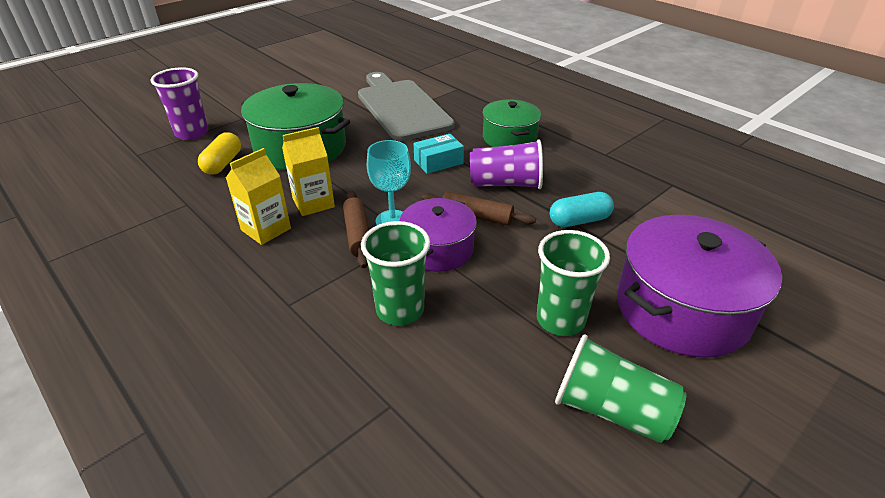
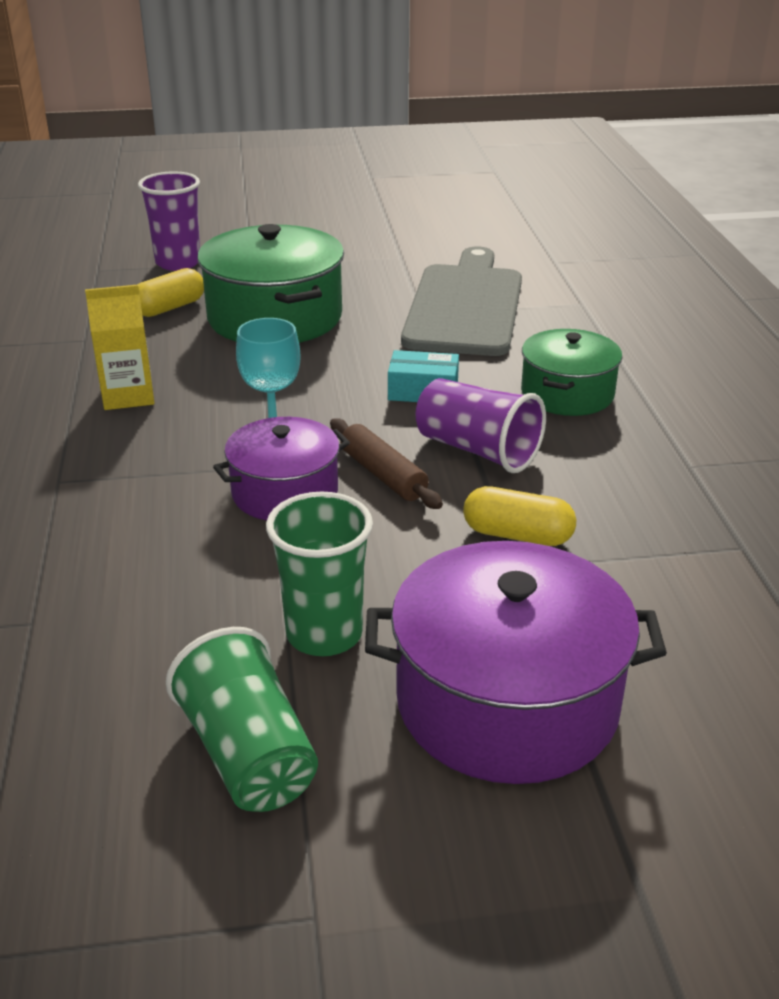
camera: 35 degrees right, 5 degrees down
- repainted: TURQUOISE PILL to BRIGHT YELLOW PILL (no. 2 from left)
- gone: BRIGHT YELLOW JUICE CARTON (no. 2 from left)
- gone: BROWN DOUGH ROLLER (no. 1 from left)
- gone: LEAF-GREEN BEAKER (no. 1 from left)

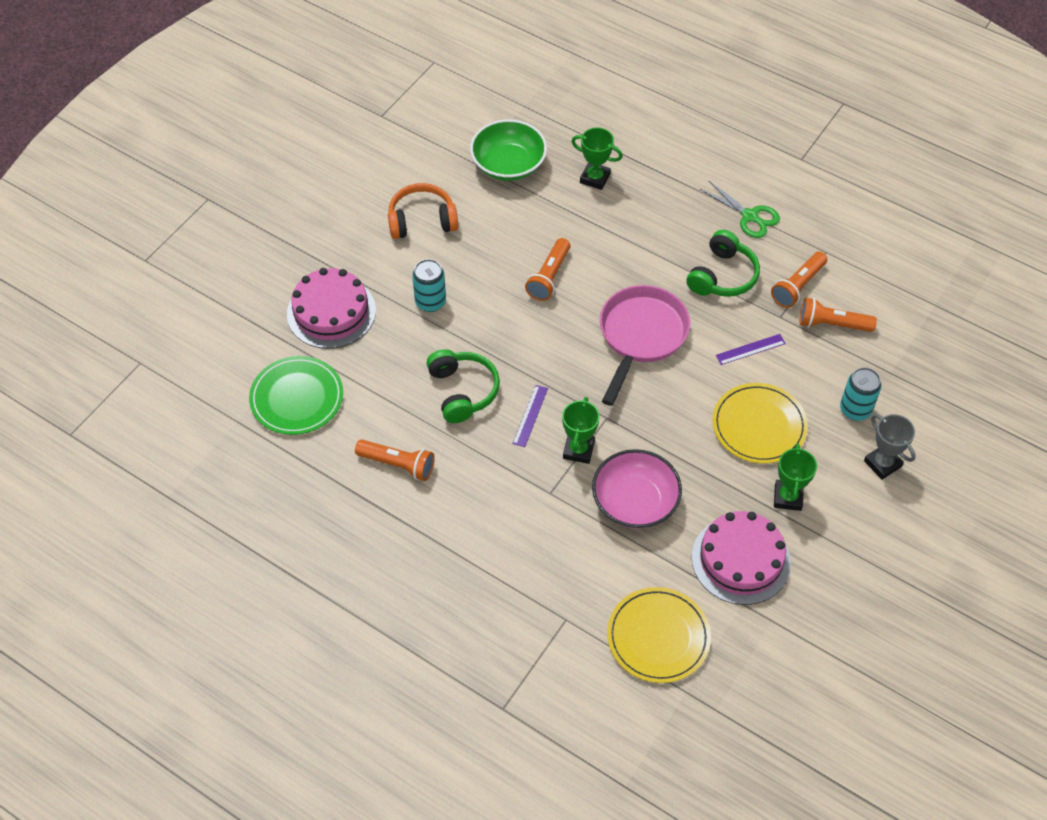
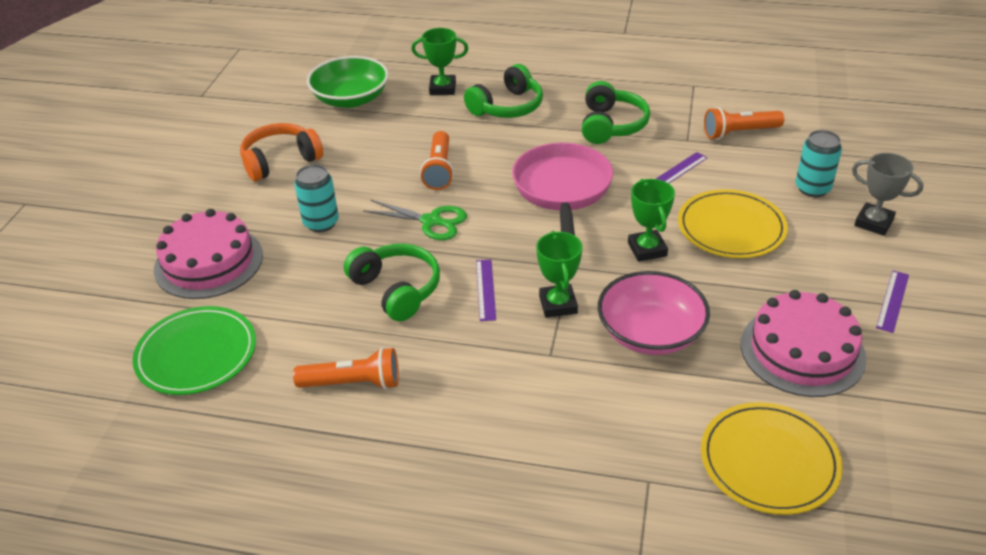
camera: 20 degrees left, 15 degrees down
- shifted: LEAF-GREEN SCISSORS
- new: LEAF-GREEN HEADPHONES (no. 2 from left)
- shifted: LEAF-GREEN PRIZE CUP (no. 3 from left)
- new: VIOLET MEASURING STICK (no. 3 from left)
- gone: BRIGHT ORANGE TORCH (no. 3 from left)

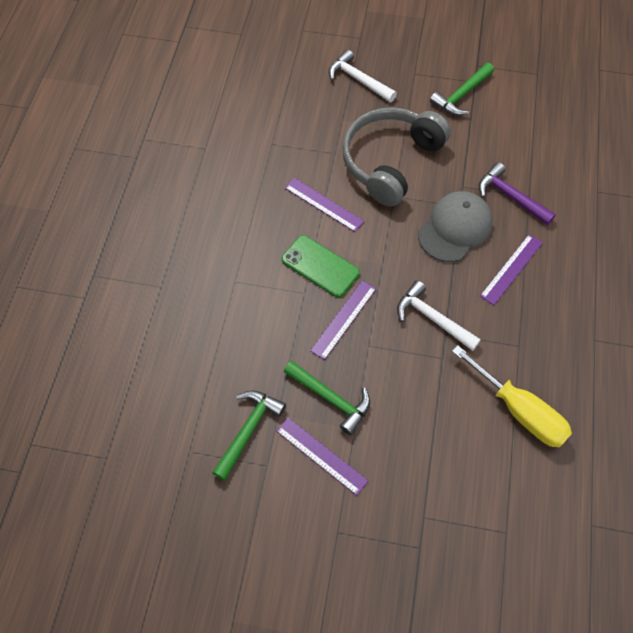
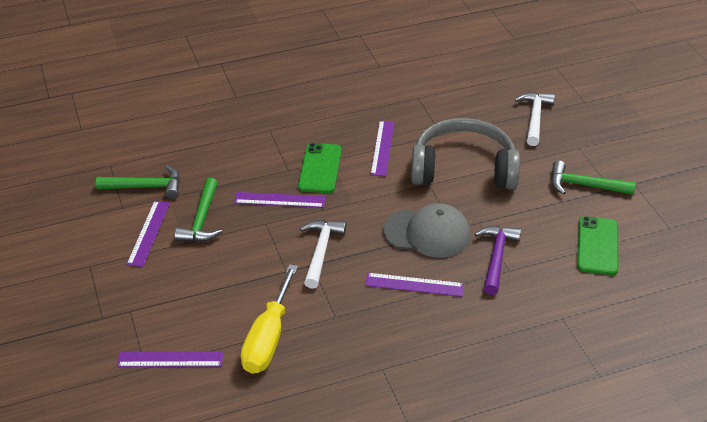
camera: 60 degrees right, 20 degrees down
- new: VIOLET MEASURING STICK (no. 2 from left)
- new: LEAF-GREEN MOBILE PHONE (no. 2 from left)

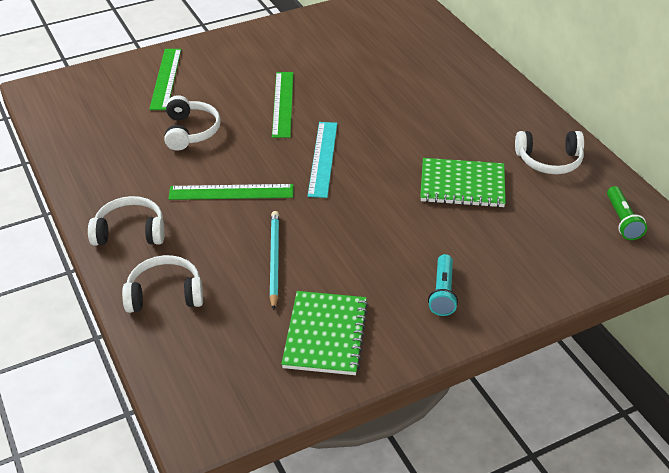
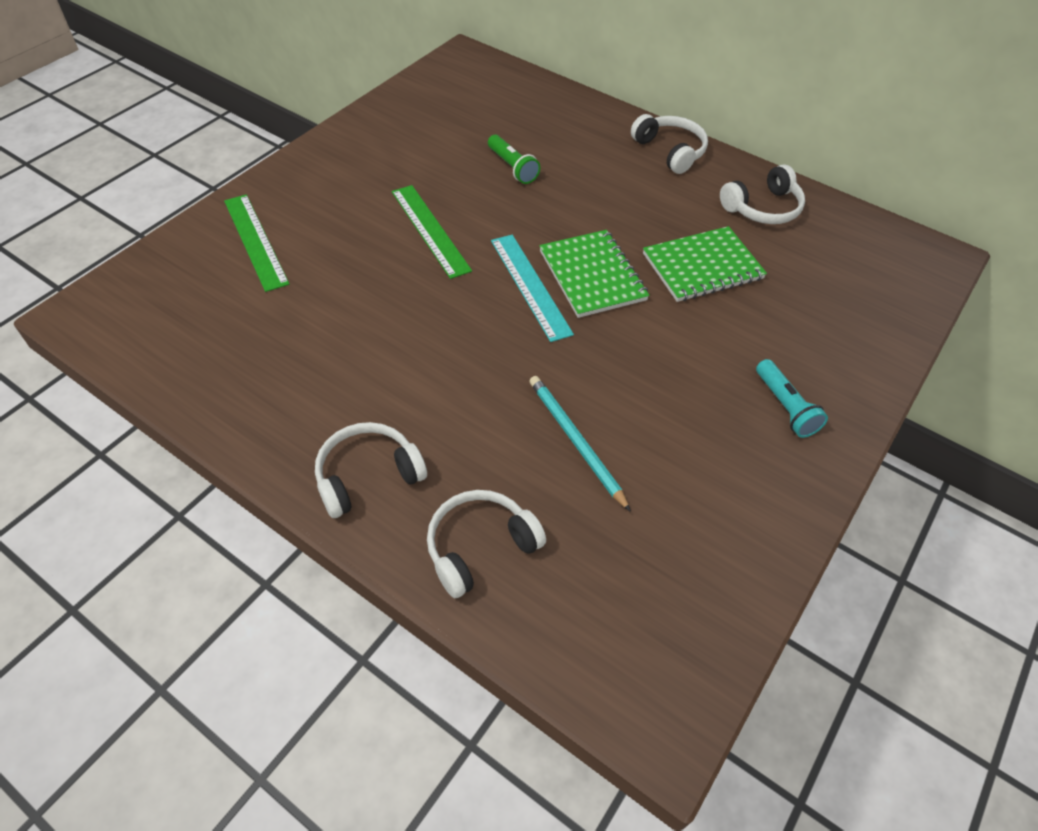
camera: 30 degrees left, 10 degrees up
- shifted: LEAF-GREEN TORCH
- shifted: LEAF-GREEN NOTEBOOK (no. 1 from left)
- shifted: SNOW-WHITE HEADPHONES (no. 3 from left)
- gone: LEAF-GREEN MEASURING STICK (no. 2 from left)

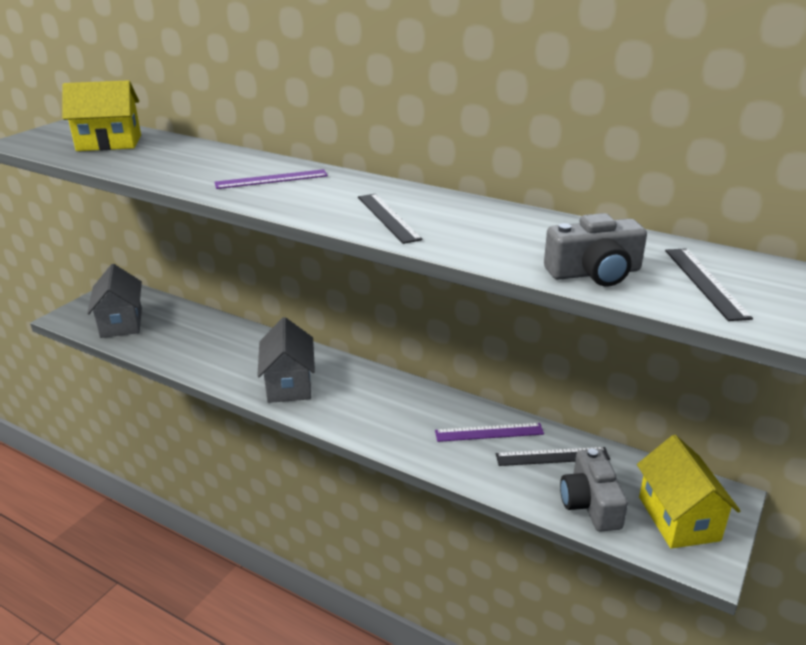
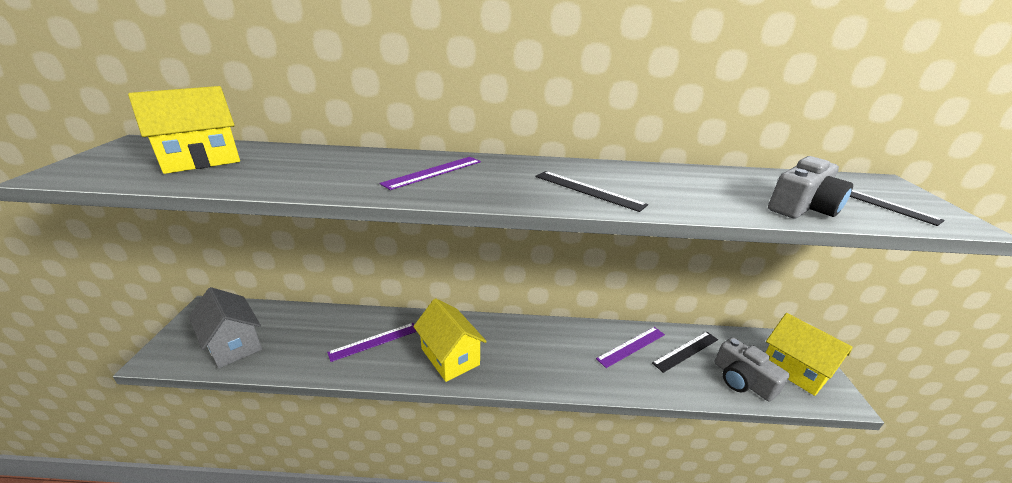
camera: 30 degrees left, 0 degrees up
- new: VIOLET MEASURING STICK (no. 1 from left)
- repainted: GREY TOY HOUSE (no. 2 from left) to BRIGHT YELLOW TOY HOUSE (no. 2 from left)

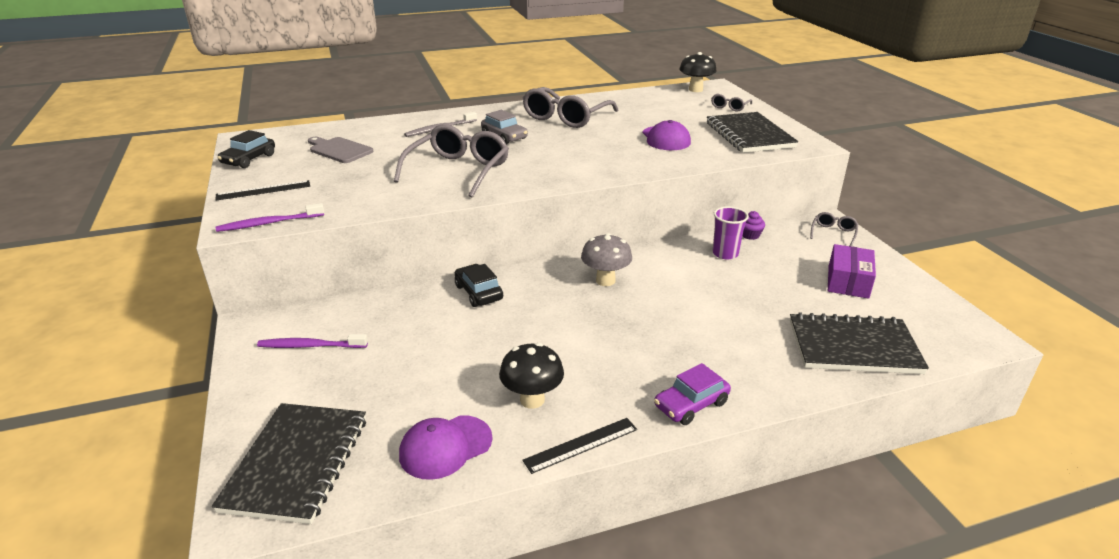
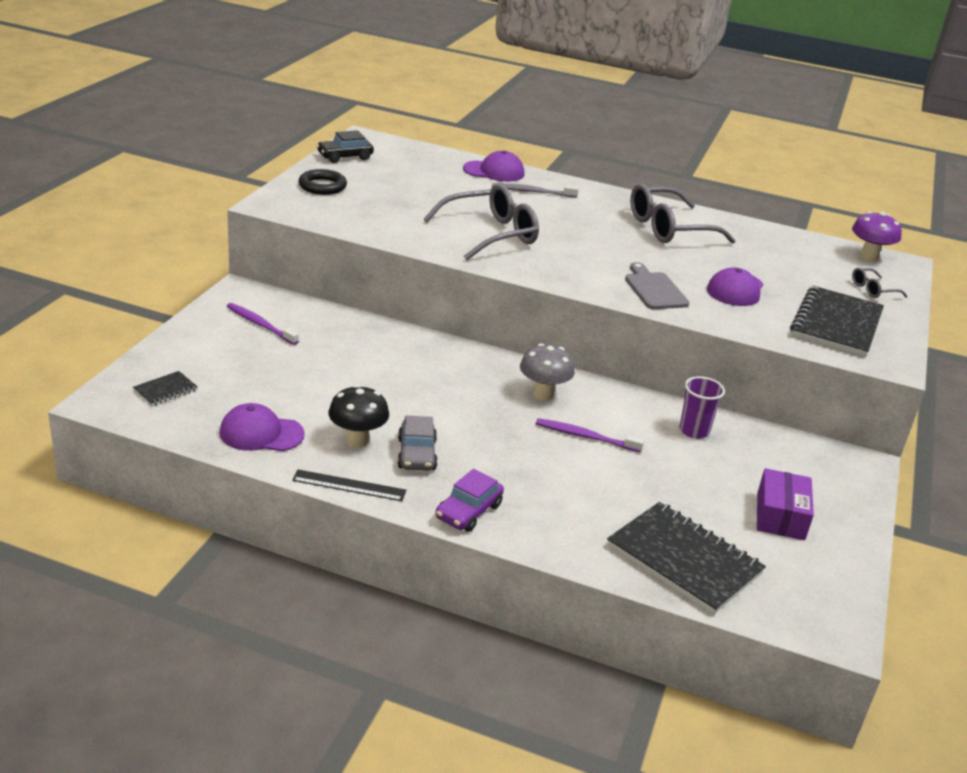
camera: 35 degrees right, 0 degrees up
- scaled: EBONY NOTEBOOK (no. 1 from left) x0.45
- swapped: EBONY MEASURING STICK (no. 1 from left) to EBONY TORUS
- shifted: GREY TOY CAR
- rotated: VIOLET TOY CAR 60 degrees counterclockwise
- new: VIOLET CAP (no. 2 from left)
- shifted: VIOLET TOOTHBRUSH (no. 1 from left in the first image) to VIOLET TOOTHBRUSH (no. 2 from left)
- shifted: GREY CUTTING BOARD
- rotated: VIOLET PARCEL 45 degrees counterclockwise
- repainted: EBONY TOADSTOOL (no. 2 from left) to VIOLET TOADSTOOL
- gone: EBONY TOY CAR (no. 2 from left)
- gone: VIOLET FAIRY CAKE
- gone: GREY GLASSES (no. 4 from left)

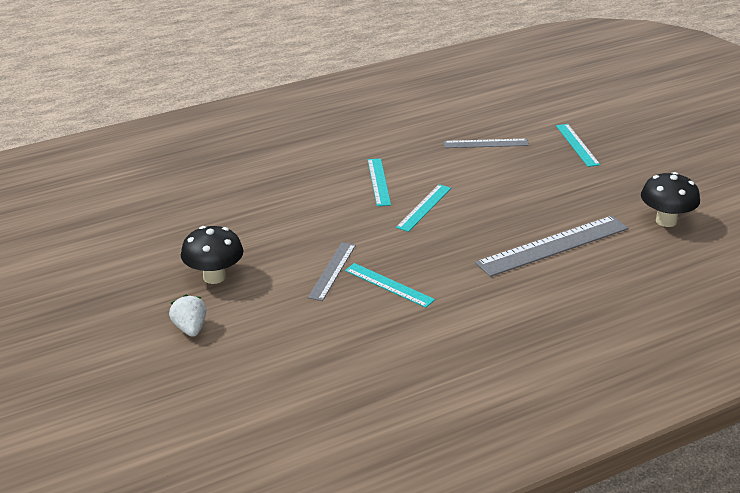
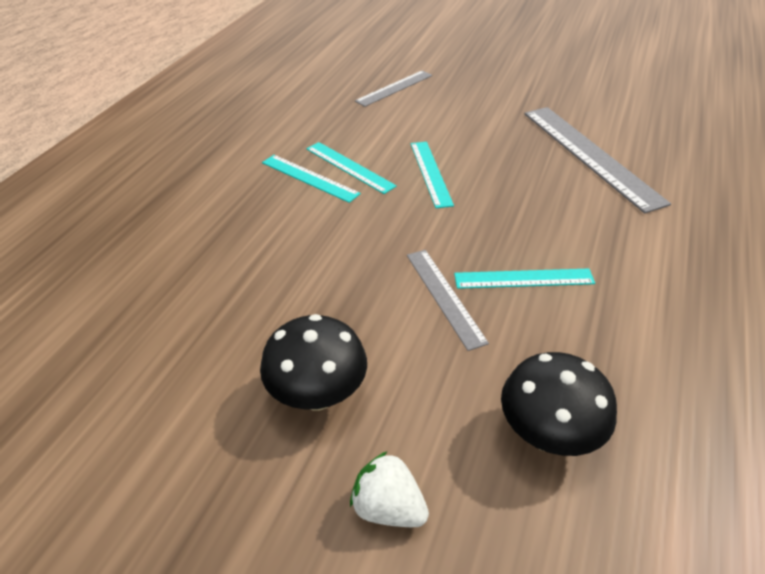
camera: 40 degrees left, 10 degrees up
- shifted: TURQUOISE MEASURING STICK (no. 4 from left in the first image) to TURQUOISE MEASURING STICK (no. 1 from left)
- shifted: EBONY TOADSTOOL (no. 2 from left)
- rotated: GREY MEASURING STICK (no. 3 from left) 45 degrees counterclockwise

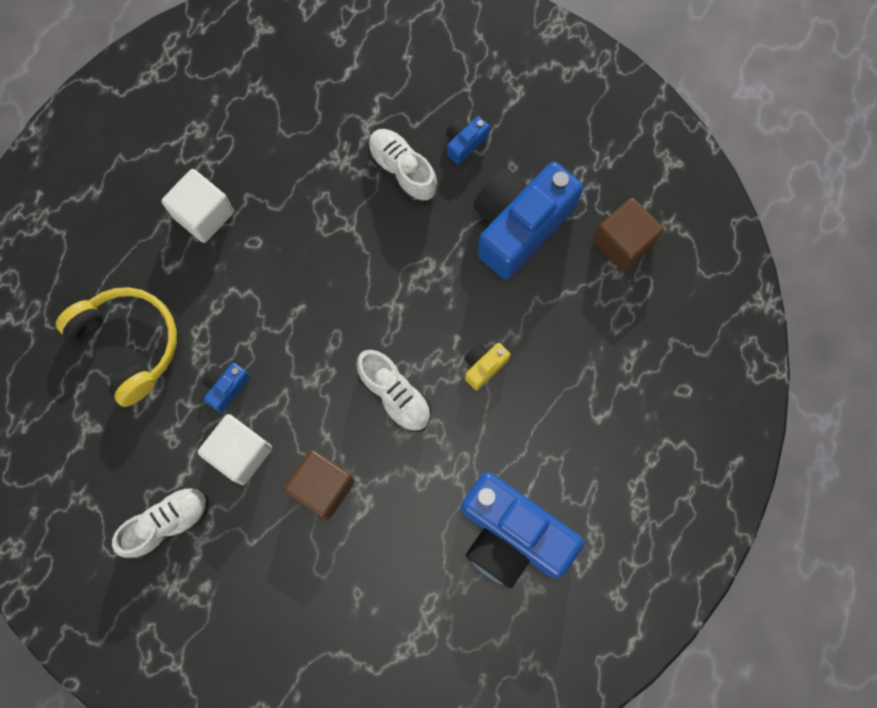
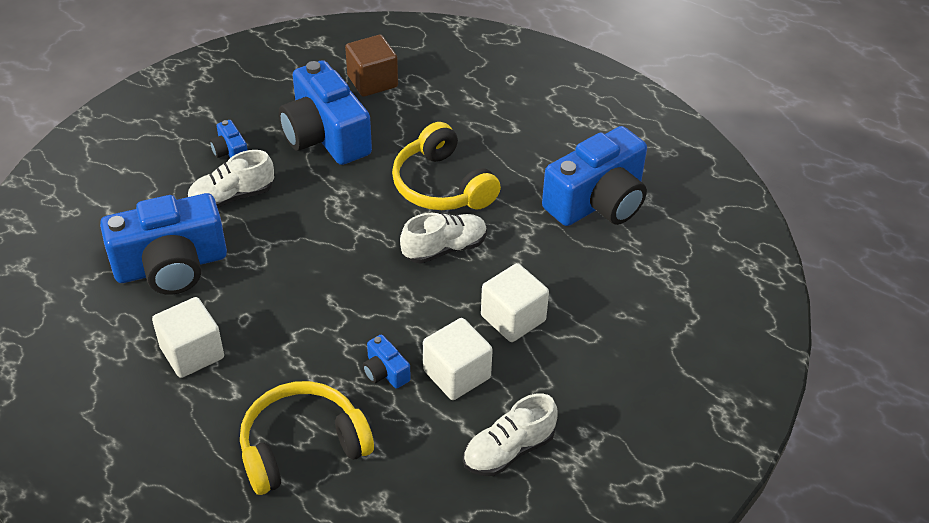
camera: 75 degrees left, 30 degrees down
- new: ROYAL BLUE CAMERA (no. 1 from left)
- swapped: BRIGHT YELLOW CAMERA to BRIGHT YELLOW HEADPHONES (no. 2 from left)
- rotated: SNOW-WHITE LACE-UP SHOE (no. 1 from left in the first image) 105 degrees counterclockwise
- repainted: BROWN SOLID CUBE (no. 1 from left) to SNOW-WHITE SOLID CUBE (no. 3 from left)

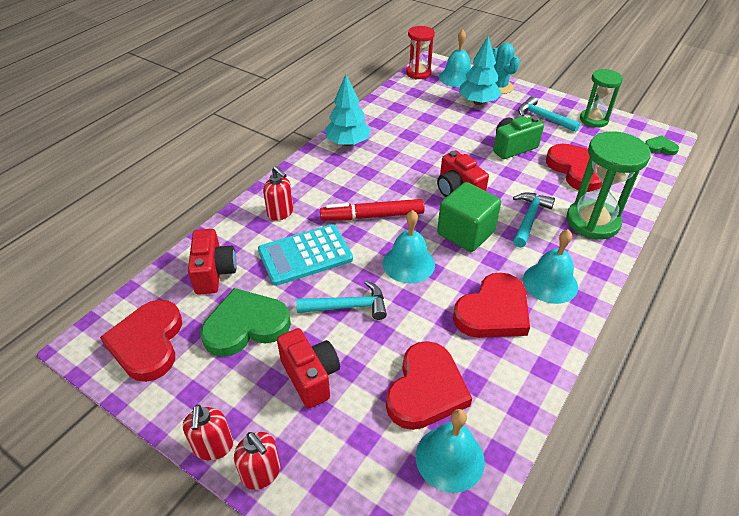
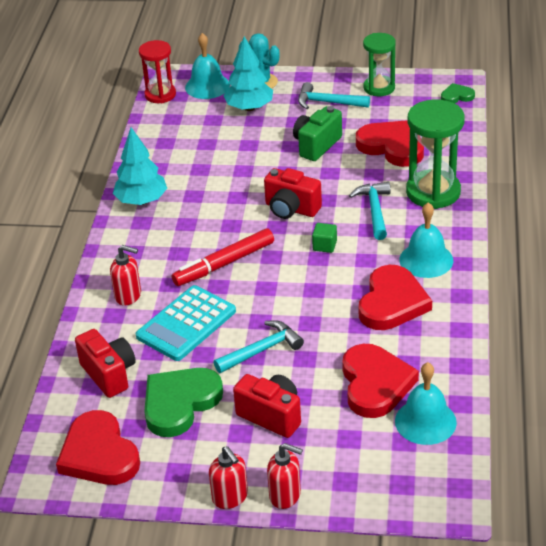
camera: 25 degrees left, 5 degrees down
- scaled: LEAF-GREEN SOLID CUBE x0.46
- gone: TURQUOISE BELL (no. 1 from left)

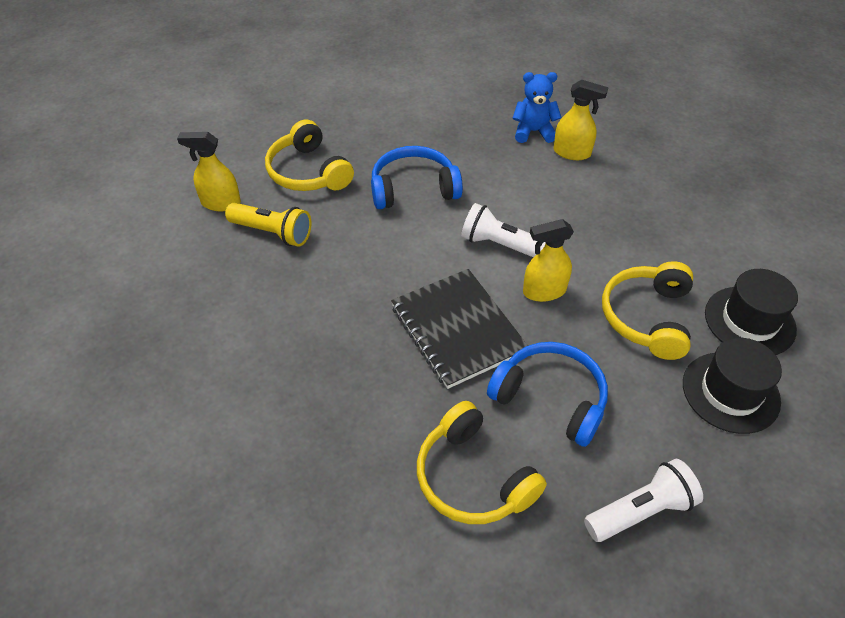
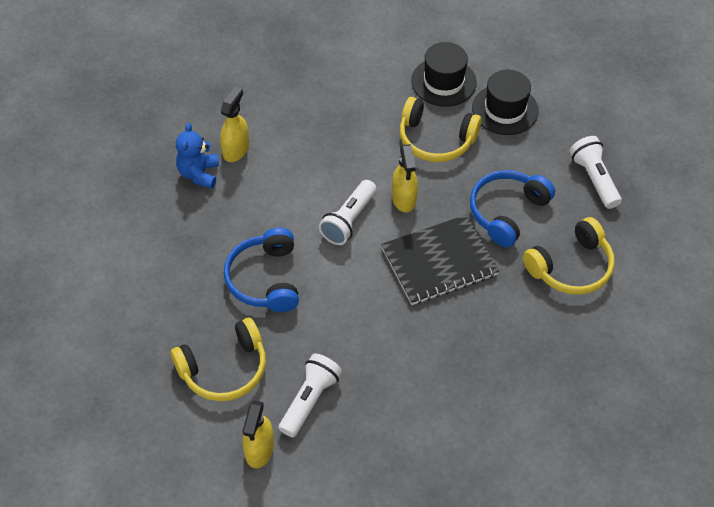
camera: 85 degrees left, 5 degrees up
- repainted: BRIGHT YELLOW TORCH to SNOW-WHITE TORCH (no. 1 from left)

